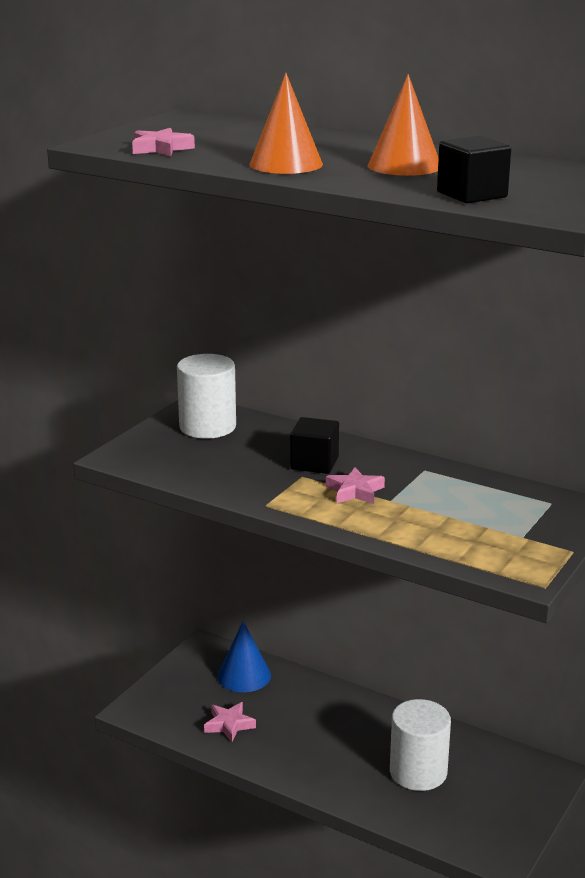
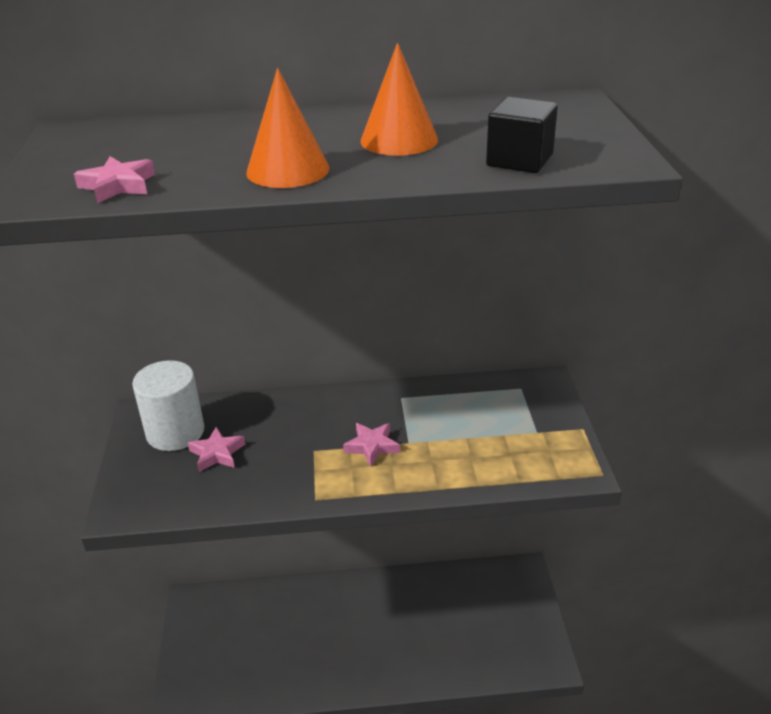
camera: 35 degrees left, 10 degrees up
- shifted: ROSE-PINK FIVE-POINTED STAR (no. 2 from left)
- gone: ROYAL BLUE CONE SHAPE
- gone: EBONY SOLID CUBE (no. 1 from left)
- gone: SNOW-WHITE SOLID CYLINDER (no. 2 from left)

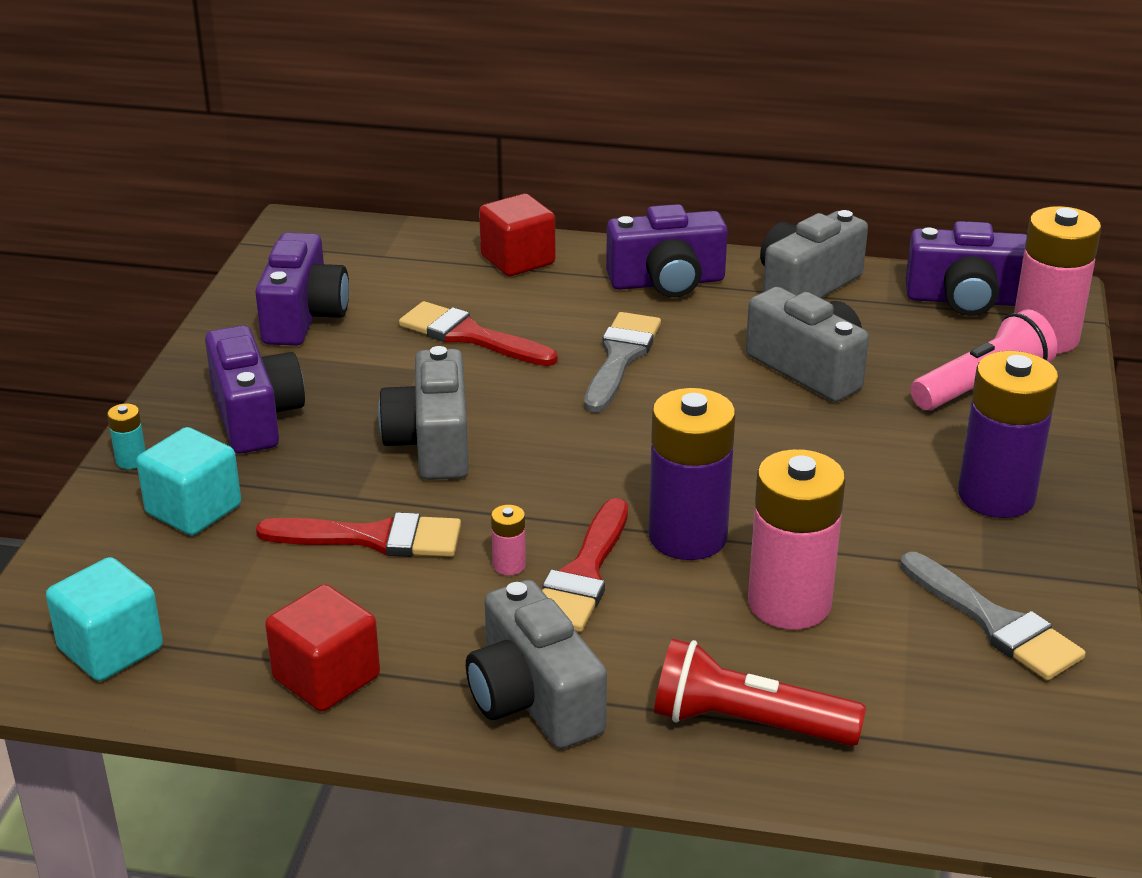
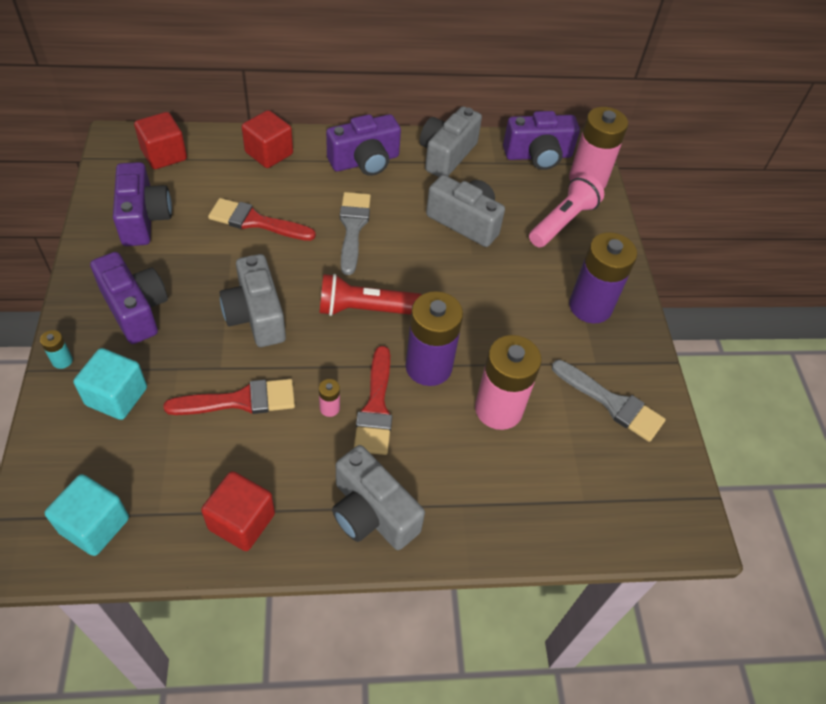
camera: 20 degrees left, 20 degrees up
- new: CRIMSON SOLID CUBE (no. 1 from left)
- shifted: CRIMSON TORCH

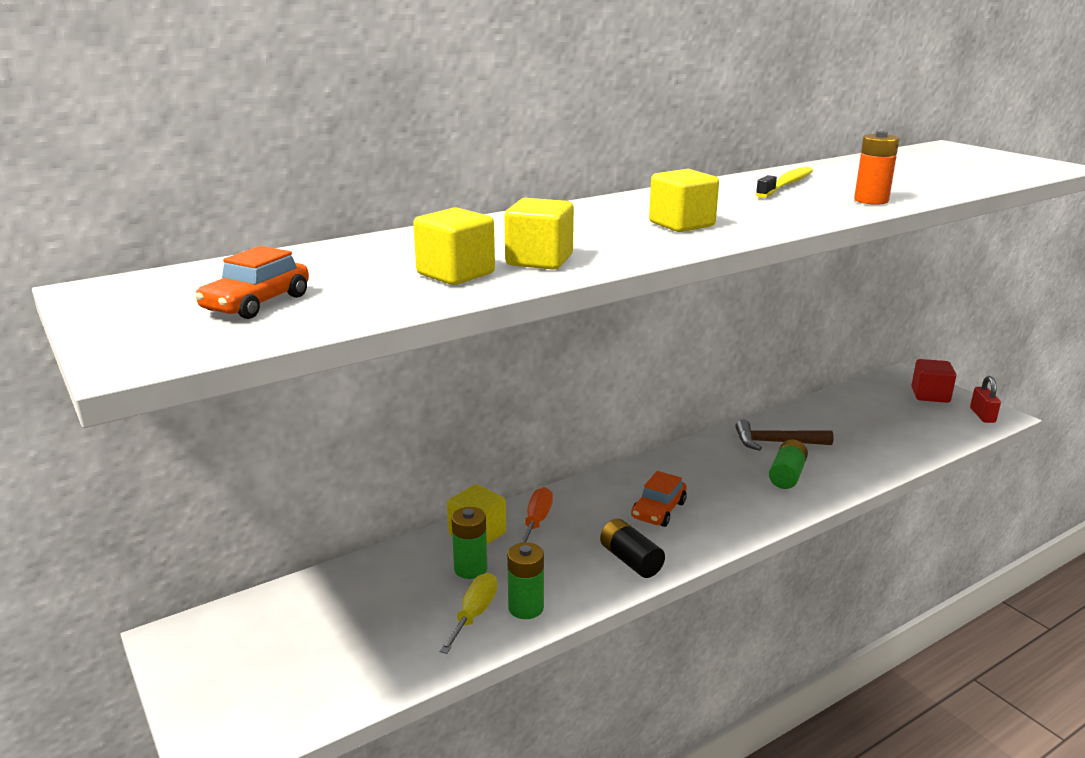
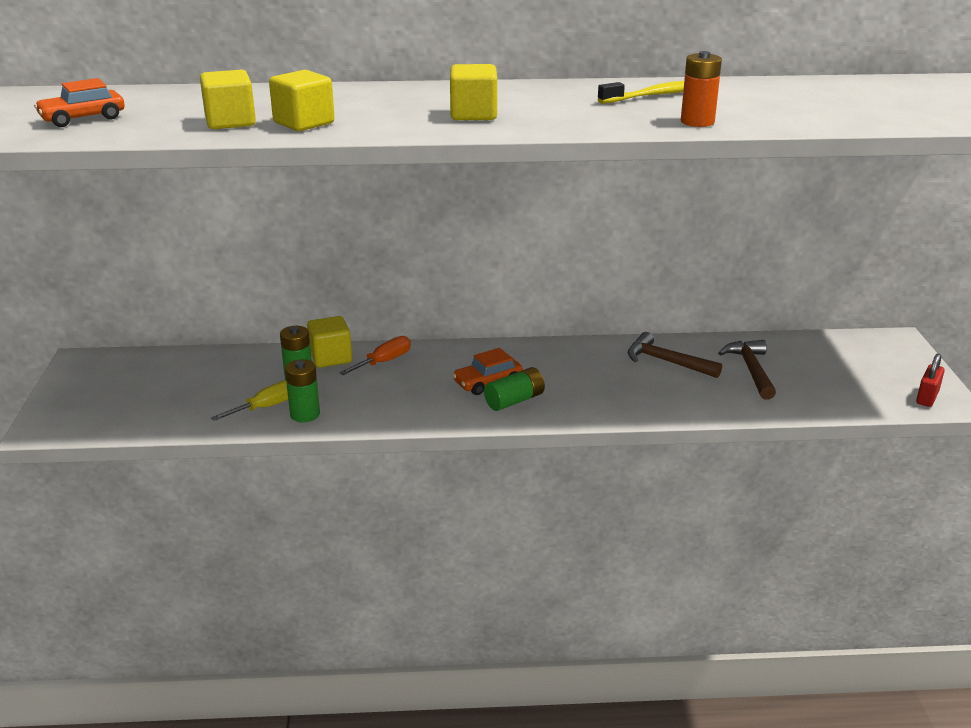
camera: 30 degrees right, 5 degrees up
- shifted: LEAF-GREEN POWER CELL (no. 3 from left)
- new: BROWN CARPENTER'S HAMMER (no. 2 from left)
- gone: EBONY POWER CELL
- gone: CRIMSON SOLID CUBE

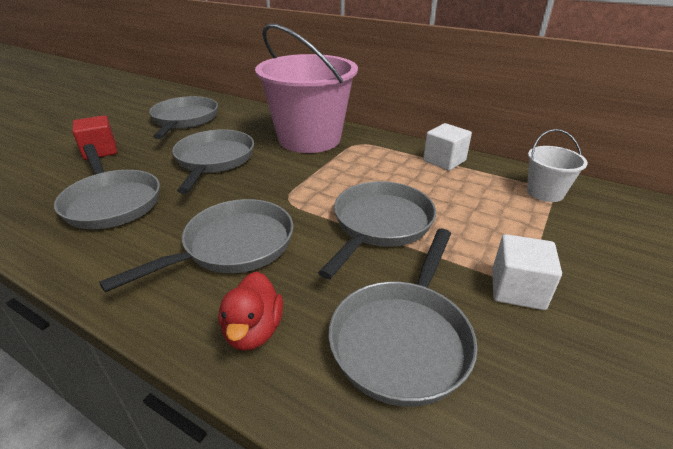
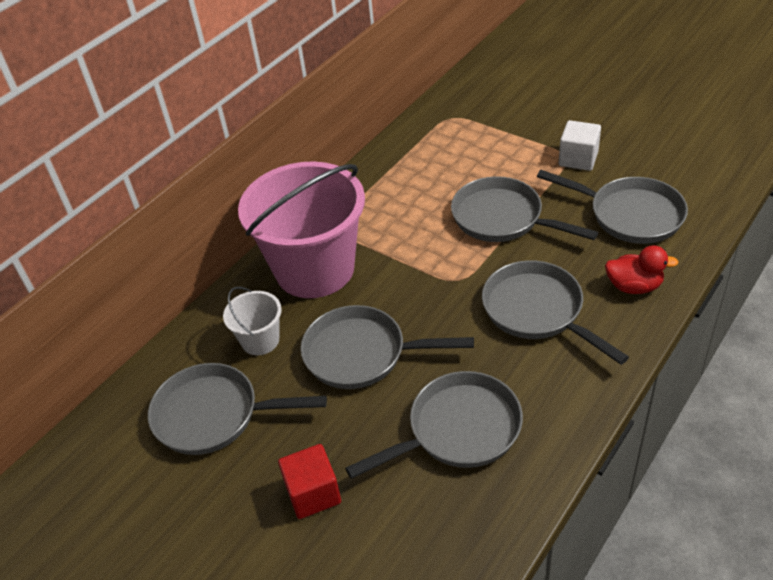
camera: 80 degrees left, 10 degrees up
- shifted: SNOW-WHITE BUCKET
- gone: SNOW-WHITE SOLID CUBE (no. 1 from left)

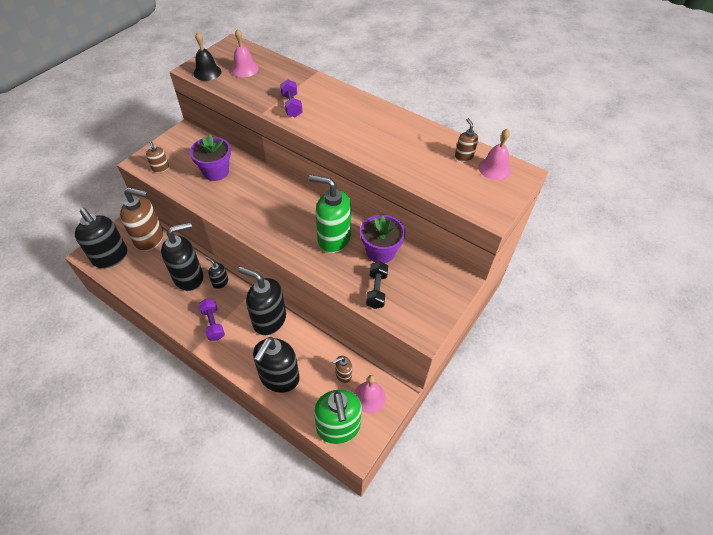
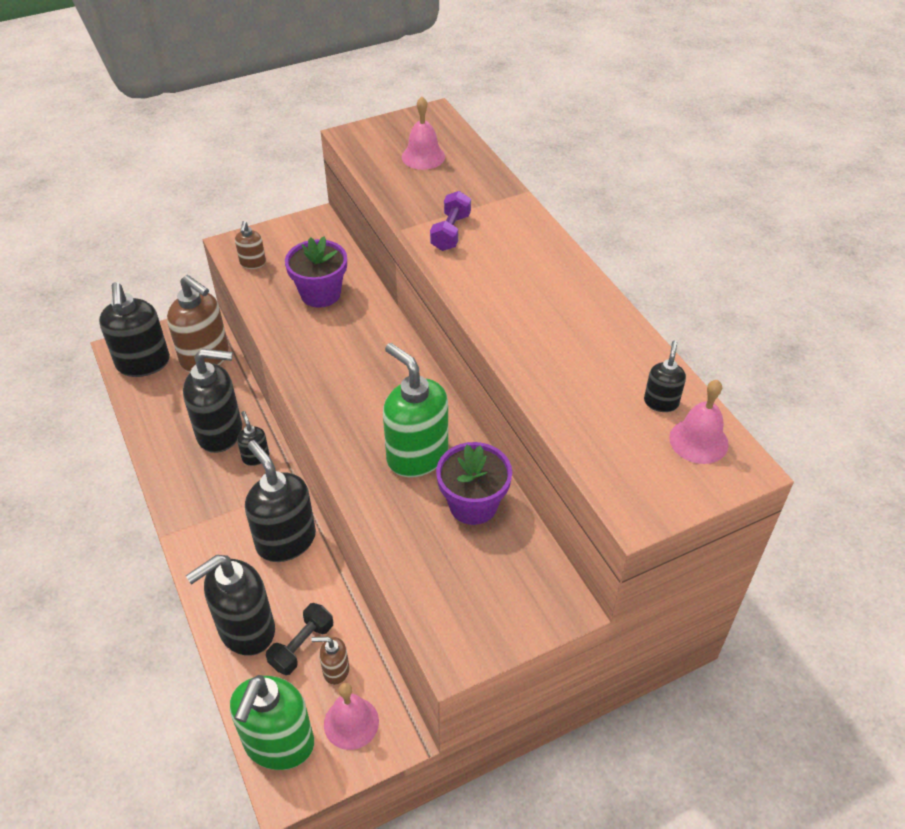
camera: 30 degrees right, 5 degrees down
- shifted: EBONY FREE WEIGHT
- repainted: BROWN PUMP BOTTLE (no. 4 from left) to EBONY PUMP BOTTLE (no. 6 from left)
- gone: EBONY BELL
- gone: VIOLET FREE WEIGHT (no. 1 from left)

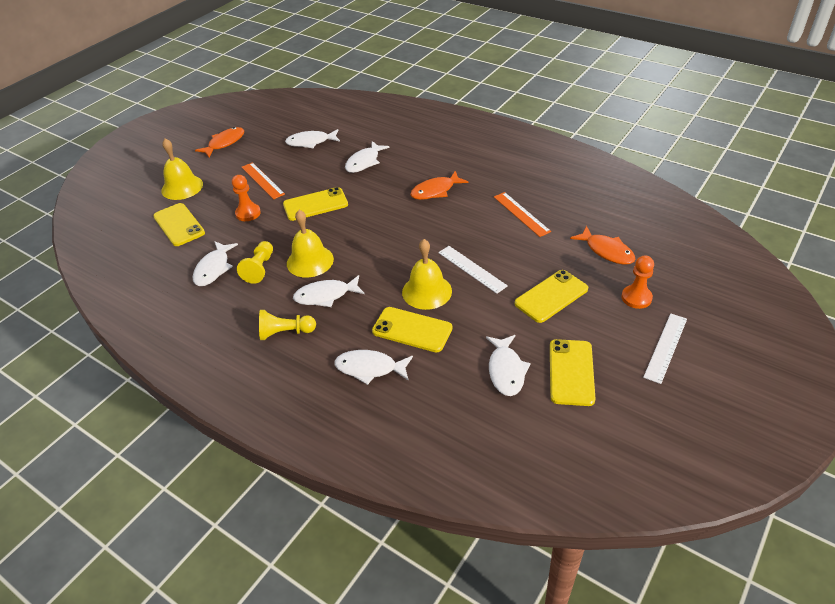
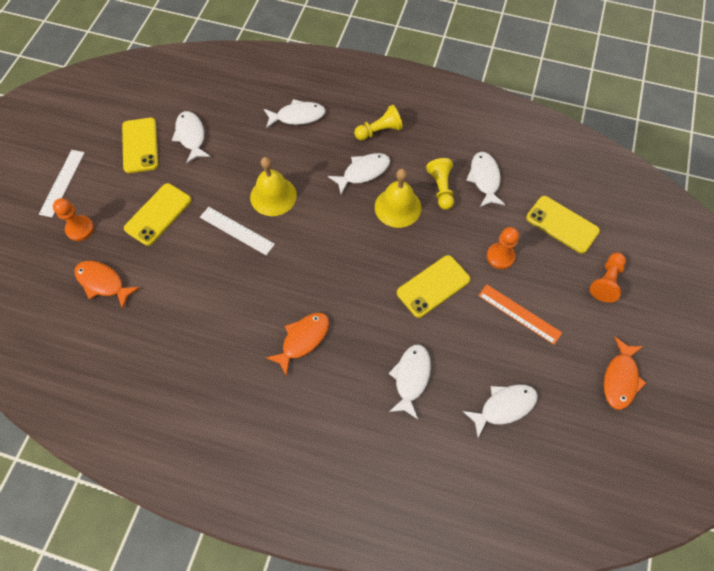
camera: 160 degrees right, 20 degrees up
- swapped: BRIGHT YELLOW BELL (no. 1 from left) to BRIGHT ORANGE CHESS PAWN (no. 3 from left)
- gone: BRIGHT YELLOW MOBILE PHONE (no. 3 from left)
- gone: BRIGHT ORANGE MEASURING STICK (no. 2 from left)

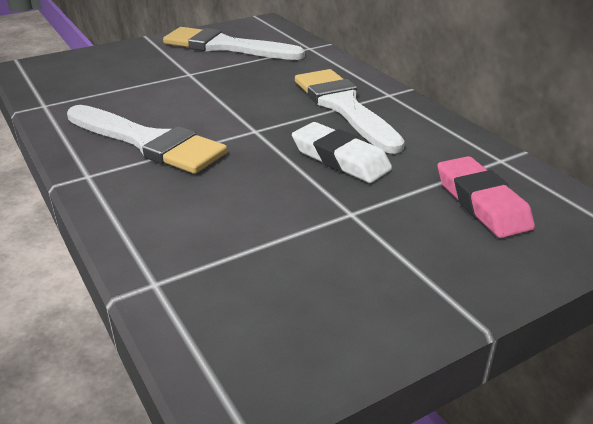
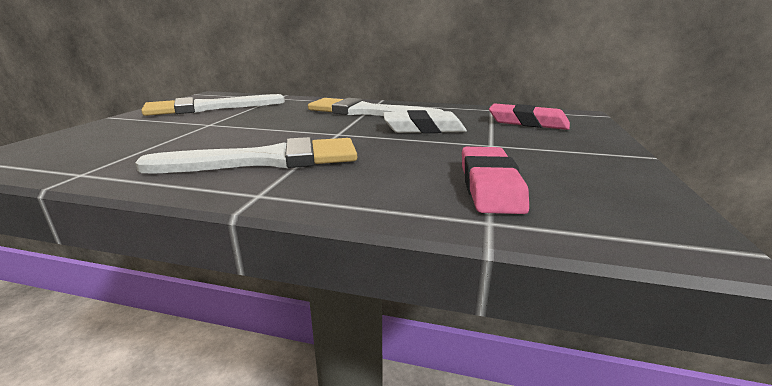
camera: 45 degrees left, 10 degrees down
- new: ROSE-PINK PENCIL ERASER (no. 1 from left)

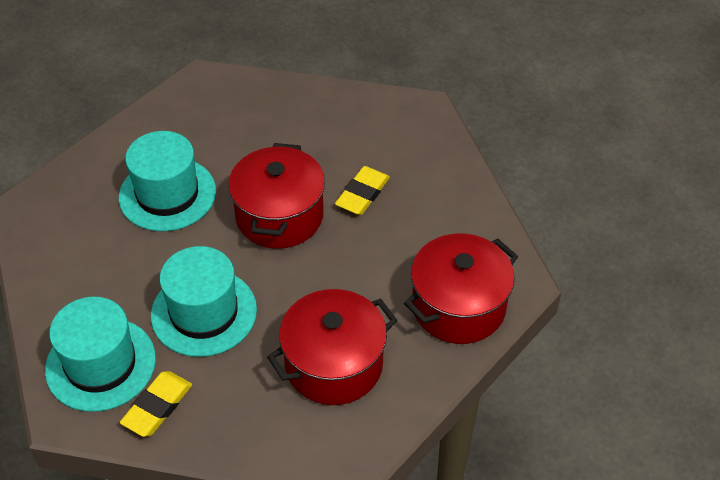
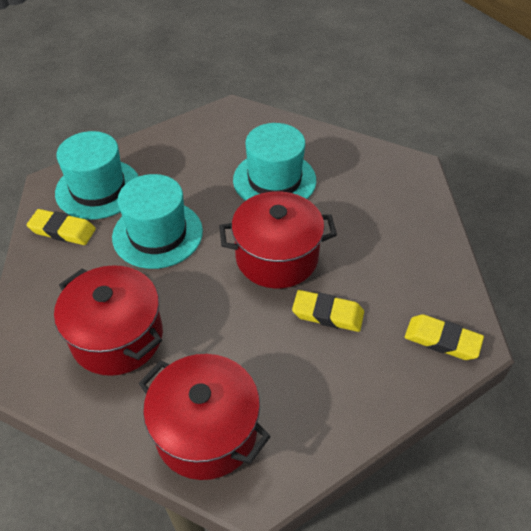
camera: 75 degrees right, 0 degrees up
- new: BRIGHT YELLOW PENCIL ERASER (no. 3 from left)

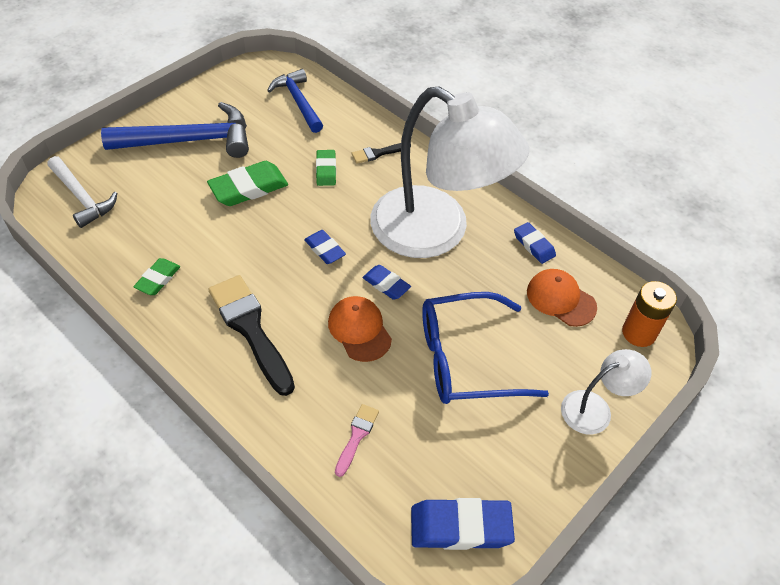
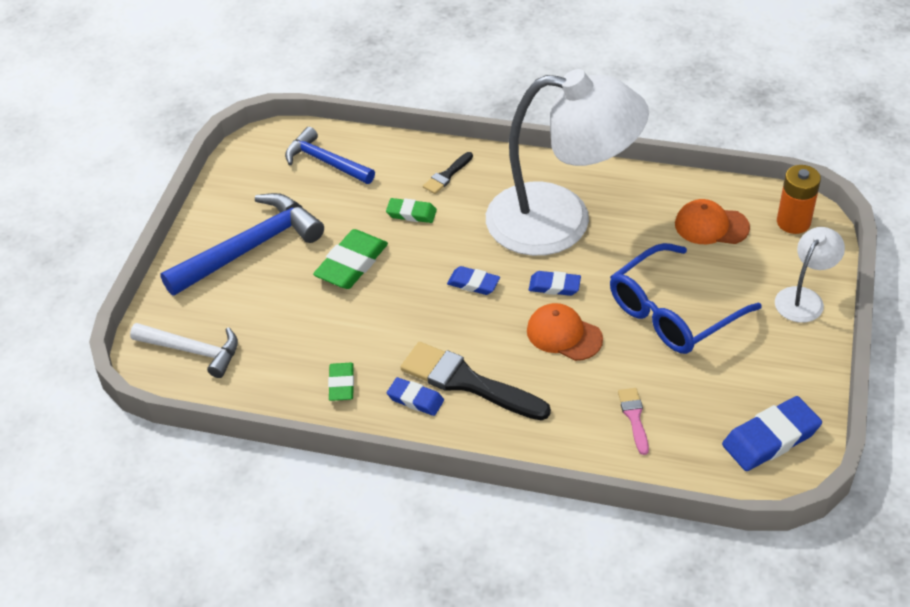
camera: 25 degrees left, 5 degrees down
- rotated: LEAF-GREEN PENCIL ERASER (no. 3 from left) 45 degrees counterclockwise
- shifted: ROYAL BLUE PENCIL ERASER (no. 4 from left in the first image) to ROYAL BLUE PENCIL ERASER (no. 1 from left)

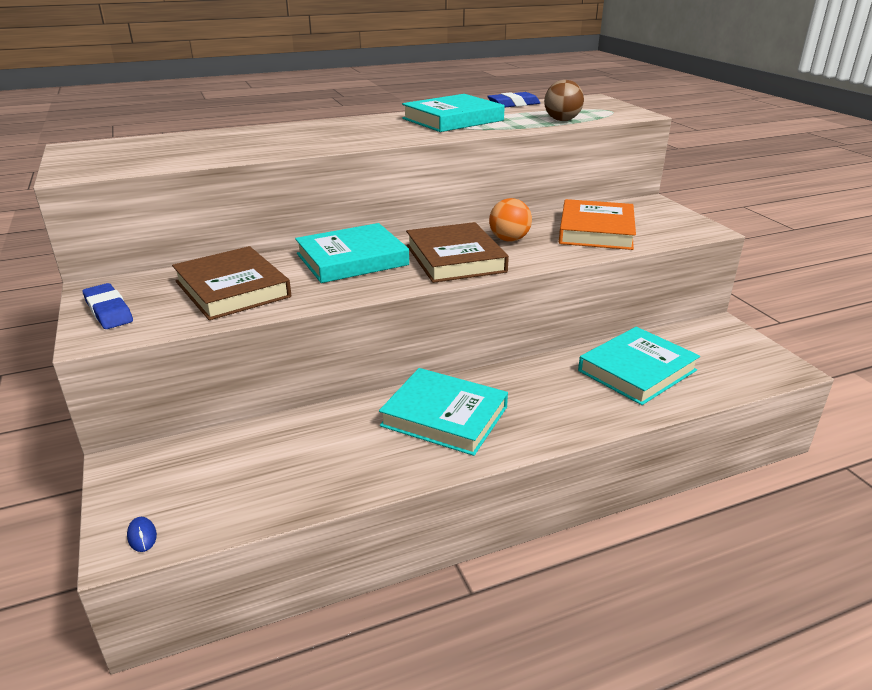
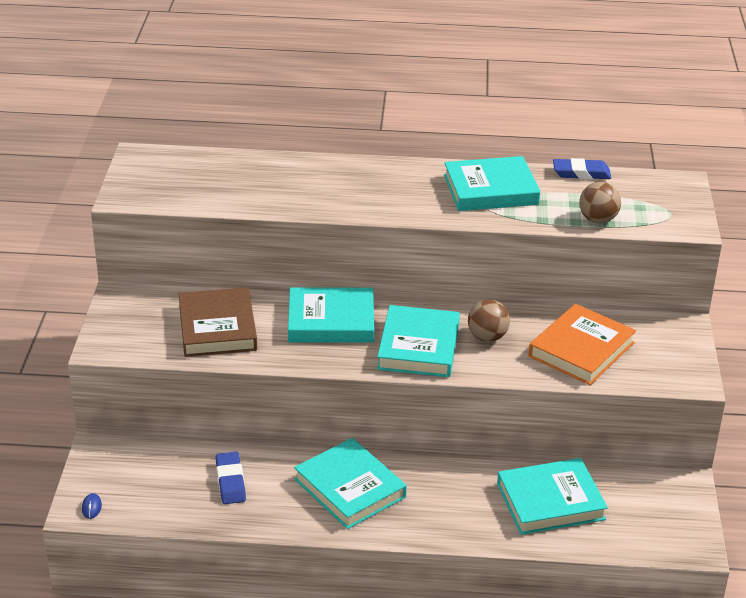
camera: 25 degrees right, 5 degrees up
- shifted: ROYAL BLUE PENCIL ERASER (no. 1 from left)
- repainted: BROWN HARDCOVER (no. 2 from left) to TURQUOISE HARDCOVER (no. 3 from left)
- repainted: BRIGHT ORANGE PLAY BALL to BROWN PLAY BALL (no. 1 from left)

